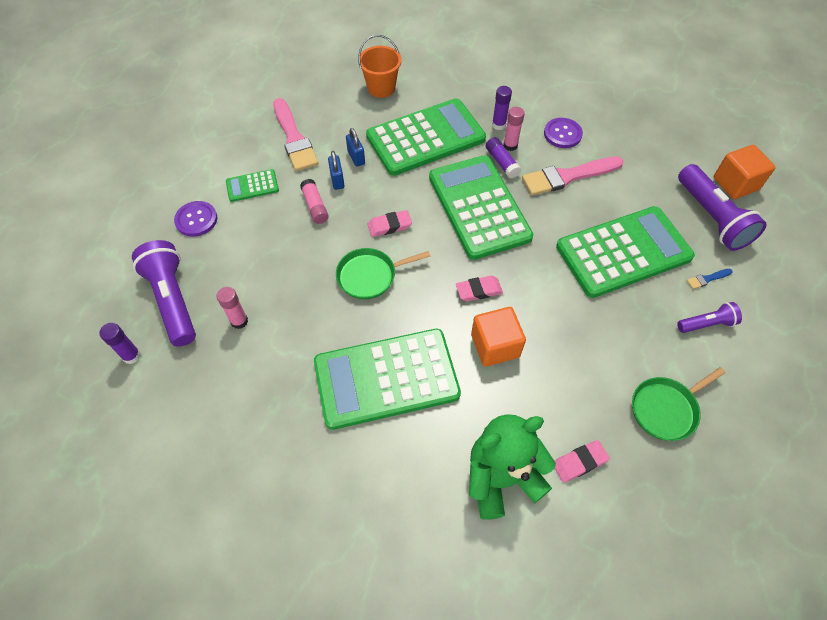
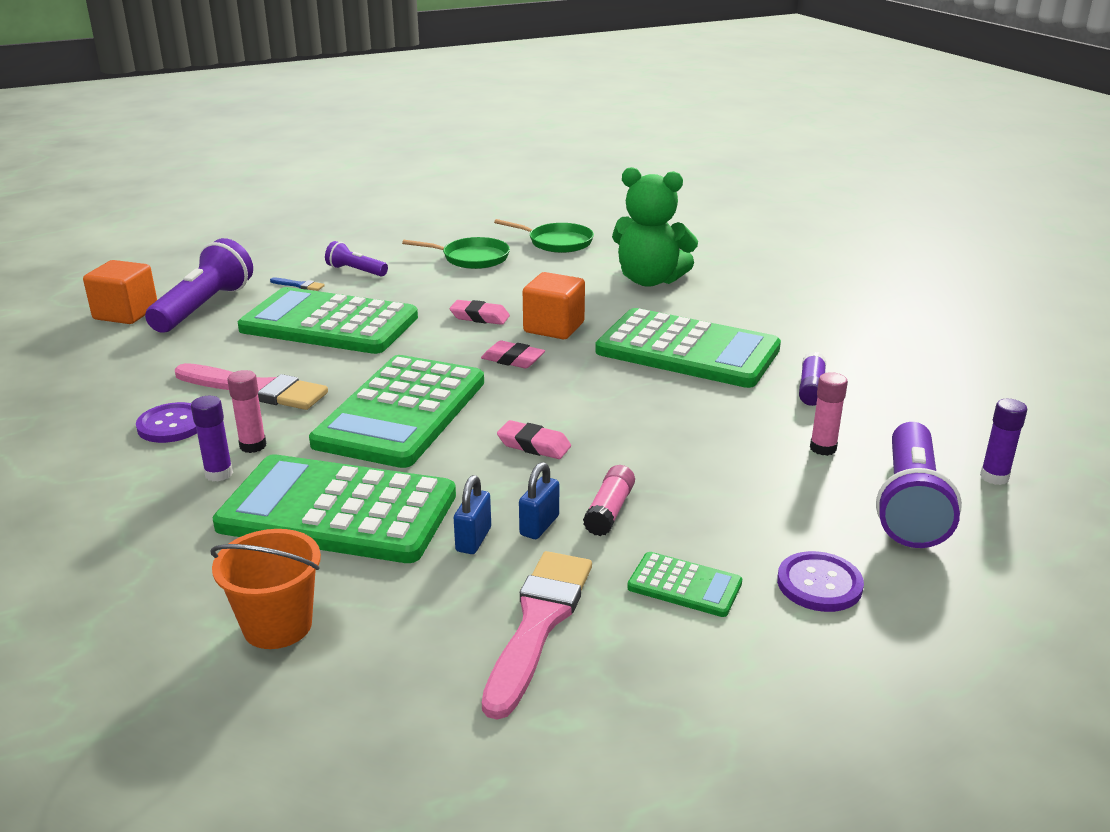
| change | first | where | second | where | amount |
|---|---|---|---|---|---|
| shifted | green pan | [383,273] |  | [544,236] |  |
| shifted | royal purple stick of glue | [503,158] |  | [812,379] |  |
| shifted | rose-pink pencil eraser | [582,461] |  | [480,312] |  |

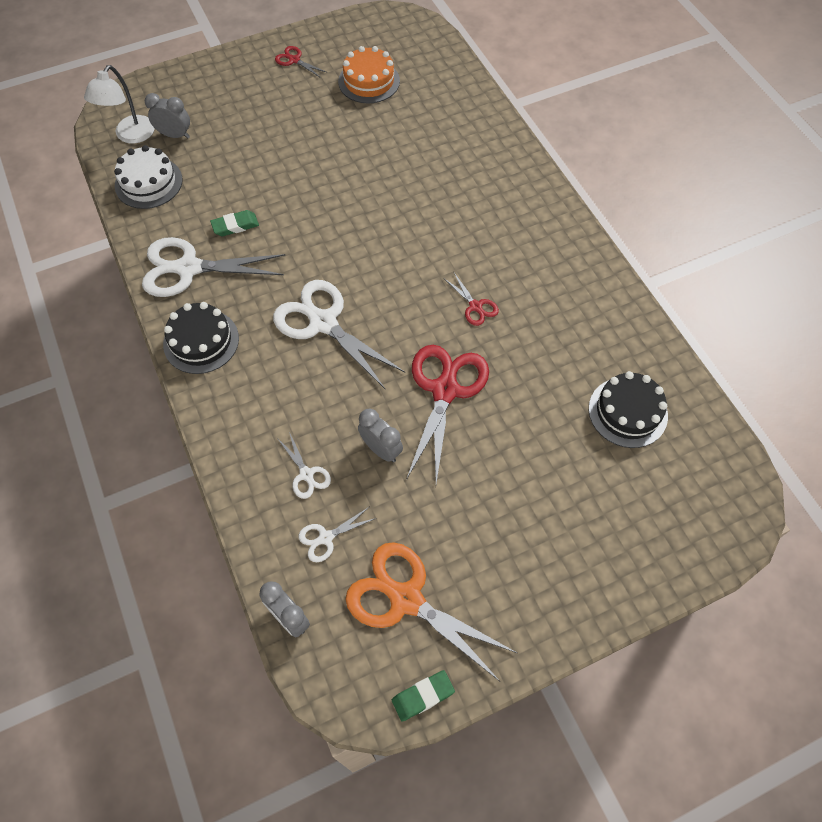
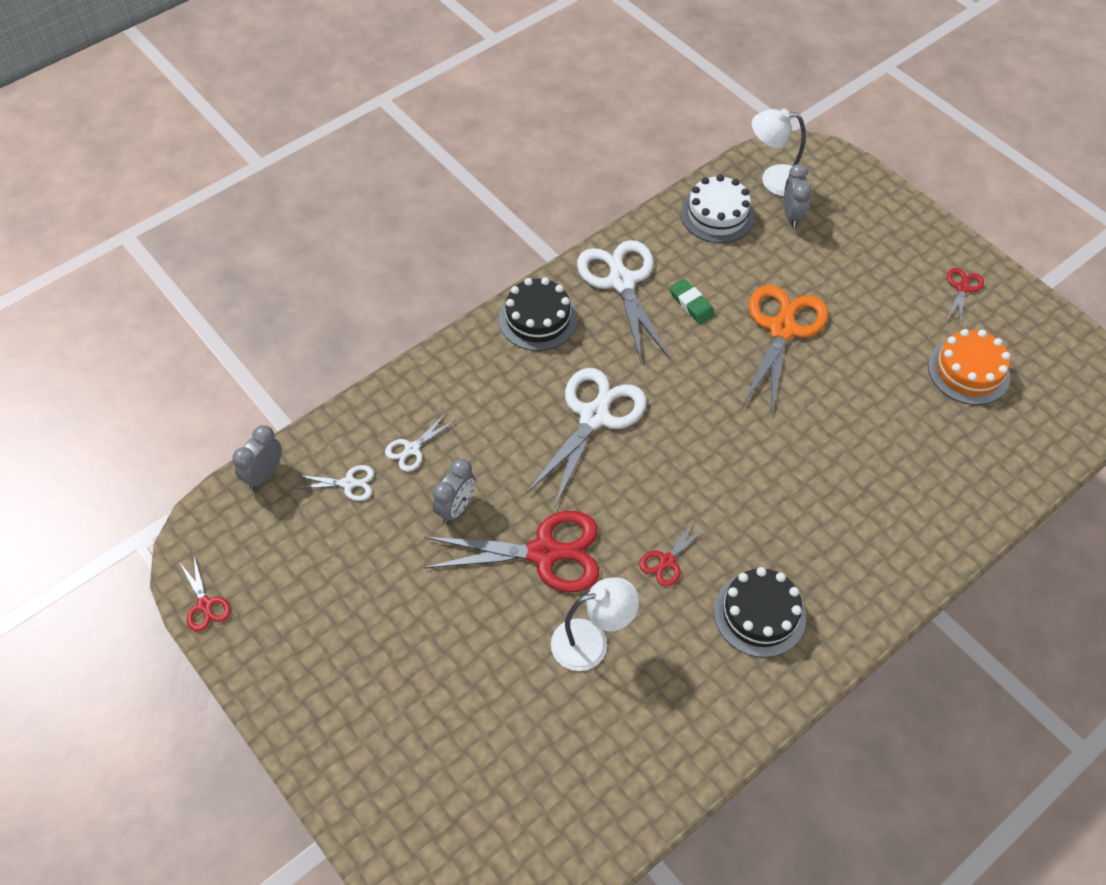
| change | first | where | second | where | amount |
|---|---|---|---|---|---|
| rotated | pure white scissors | [337,534] |  | [333,483] | 135 degrees clockwise |
| shifted | bright orange scissors | [431,611] |  | [785,348] |  |
| swapped | green pencil eraser | [423,696] | scarlet scissors | [205,594] |  |
| shifted | black layer cake | [628,409] |  | [760,612] |  |
| new |  |  | pure white desk lamp | [595,624] |  |

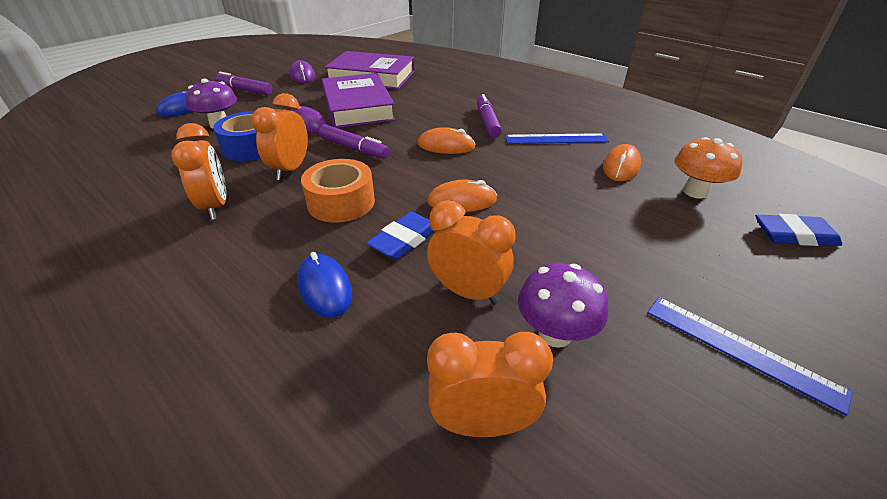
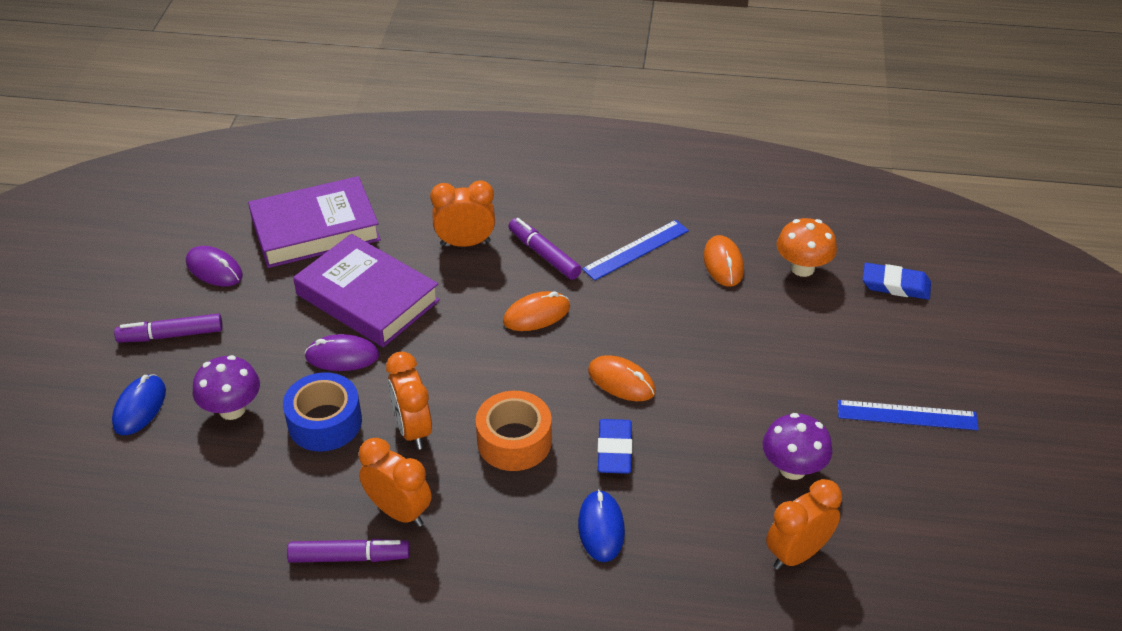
| change | first | where | second | where | amount |
|---|---|---|---|---|---|
| rotated | cobalt computer mouse | [324,285] |  | [601,525] | 60 degrees clockwise |
| shifted | royal purple marker pen | [354,141] |  | [348,551] |  |
| rotated | bright orange computer mouse | [462,196] |  | [622,378] | 75 degrees clockwise |
| shifted | bright orange bedside clock | [471,252] |  | [462,213] |  |
| rotated | cobalt pencil eraser | [799,230] |  | [897,281] | 45 degrees clockwise |

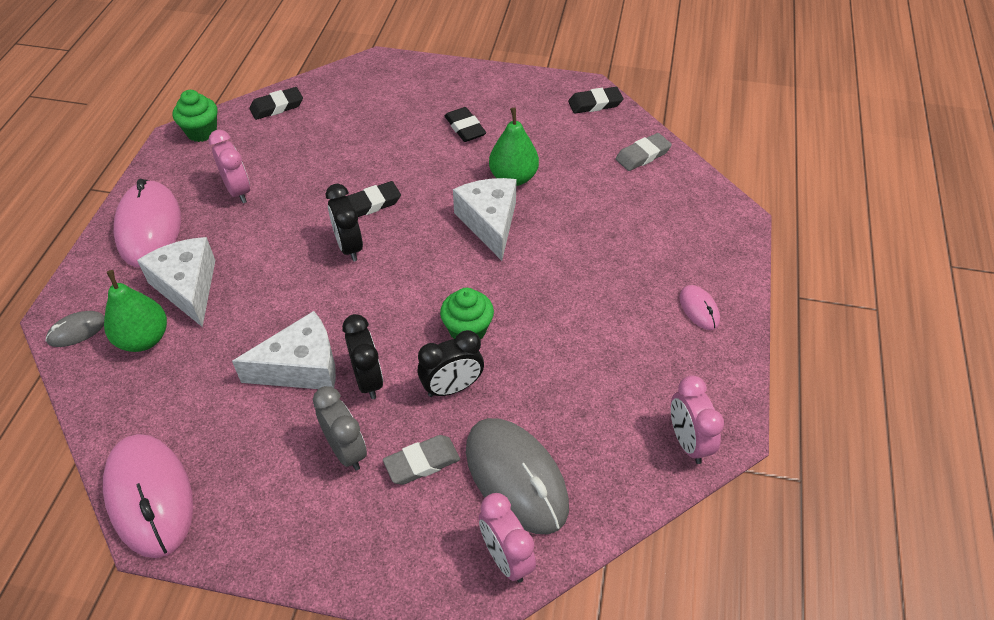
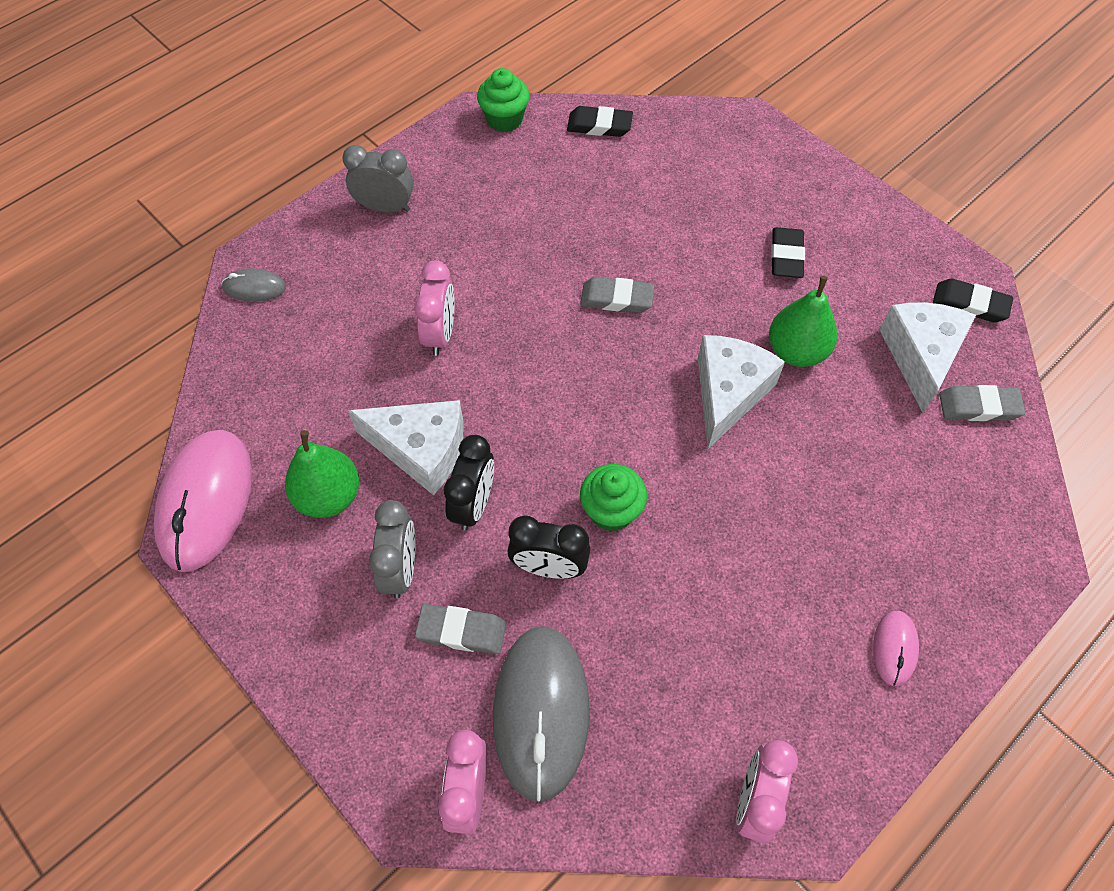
| change | first | where | second | where | amount |
|---|---|---|---|---|---|
| shifted | green pear | [135,311] |  | [322,474] |  |
| swapped | rose-pink computer mouse | [147,223] | ash-grey bedside clock | [377,179] |  |
| shifted | pure white piece of cheese | [176,282] |  | [927,357] |  |
| shifted | rose-pink bedside clock | [229,166] |  | [434,308] |  |
| gone | black bedside clock | [344,223] |  |  |  |
| repainted | black pencil eraser | [374,199] | ash-grey pencil eraser | [617,295] |  |

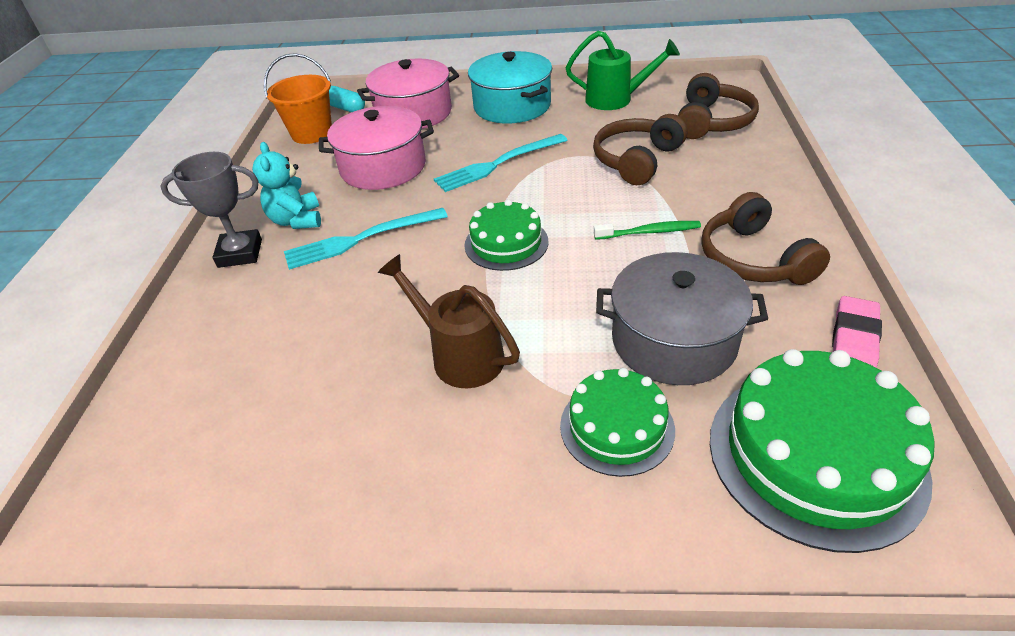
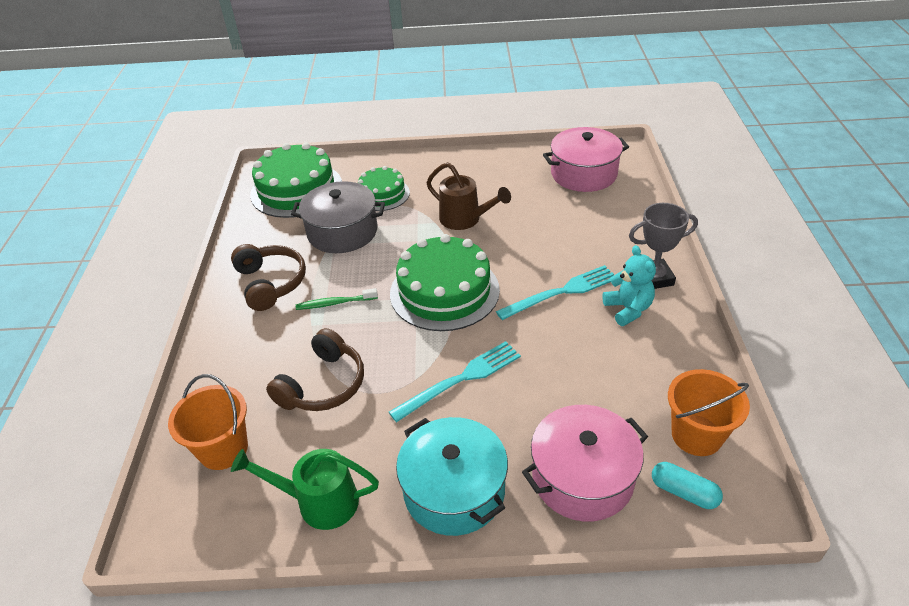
| change | first | where | second | where | amount |
|---|---|---|---|---|---|
| shifted | rose-pink pot | [376,148] |  | [586,159] |  |
| scaled | green layer cake | [506,235] |  | [445,282] | x1.70 |
| swapped | dark brown over-ear headphones | [718,106] | bright orange bucket | [208,422] |  |
| gone | rose-pink pencil eraser | [857,332] |  |  |  |

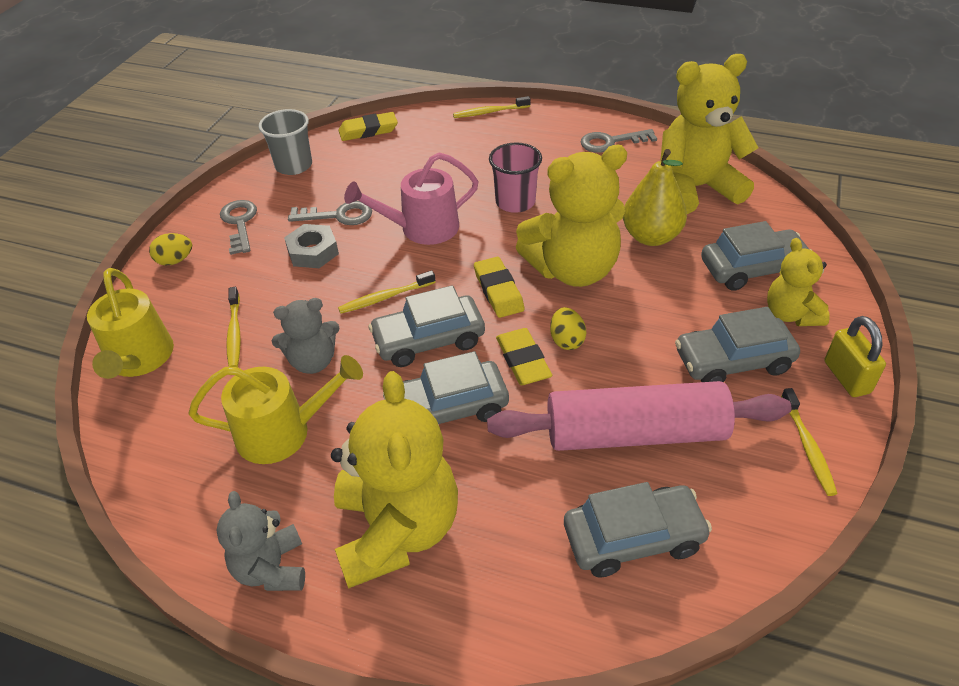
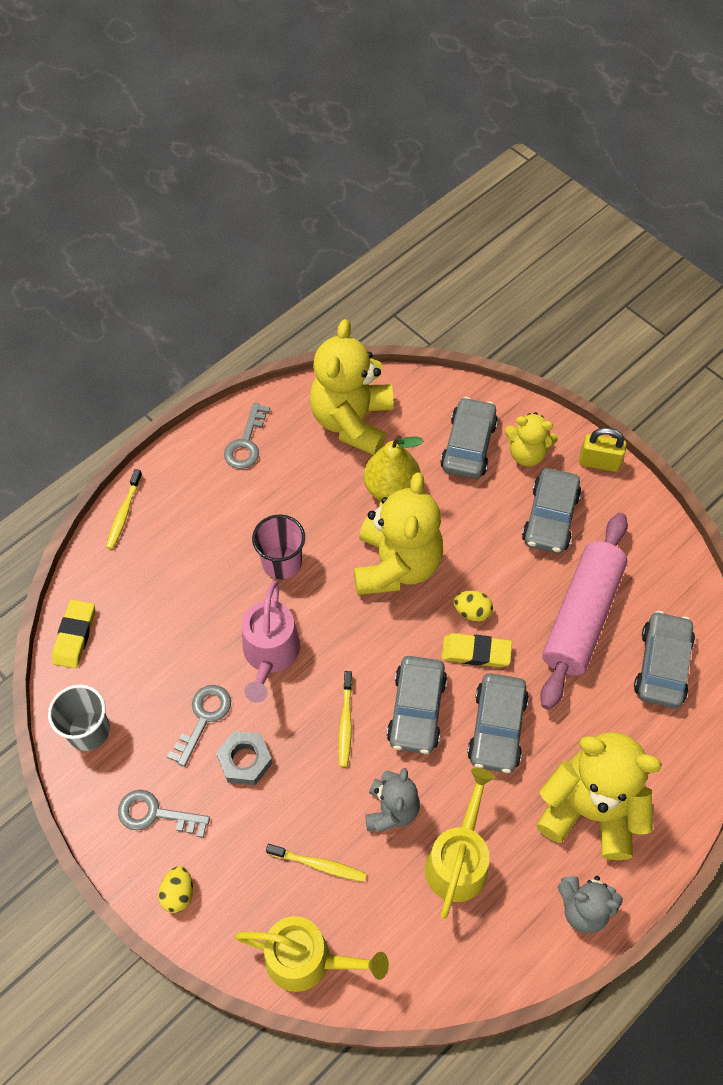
| change | first | where | second | where | amount |
|---|---|---|---|---|---|
| gone | bright yellow pencil eraser | [499,287] |  |  |  |
| gone | bright yellow dental brush | [809,442] |  |  |  |

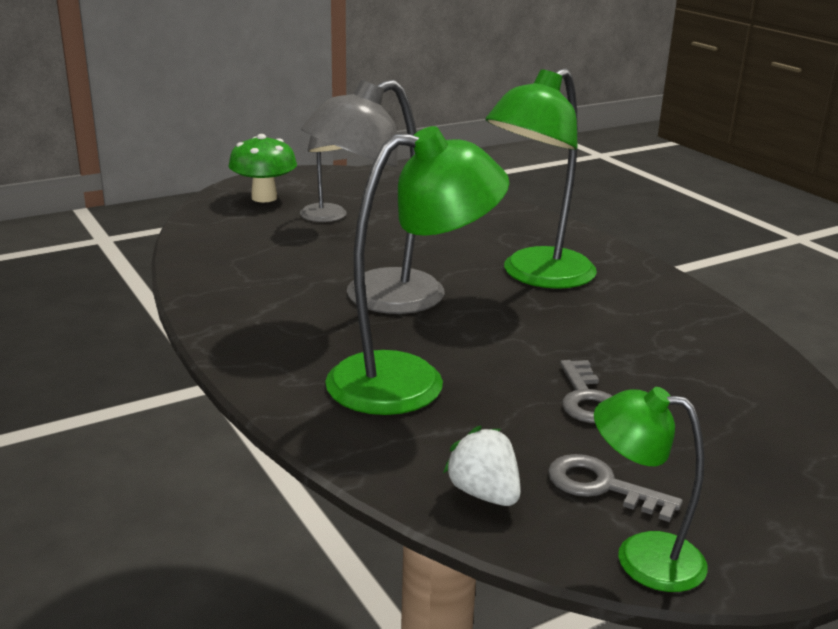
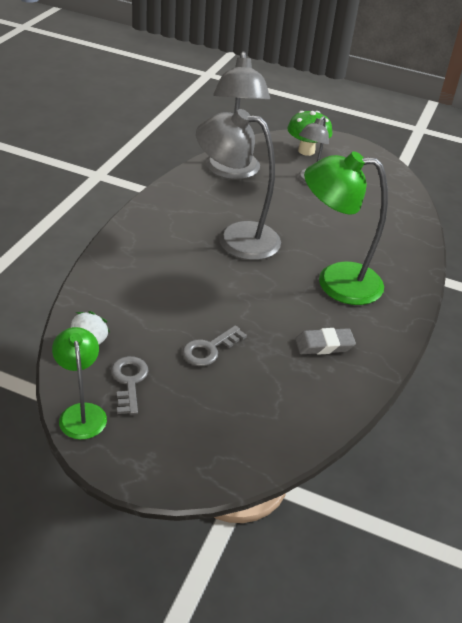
| change | first | where | second | where | amount |
|---|---|---|---|---|---|
| gone | green desk lamp | [417,270] |  |  |  |
| new |  |  | ash-grey desk lamp | [238,115] |  |
| new |  |  | ash-grey pencil eraser | [325,341] |  |

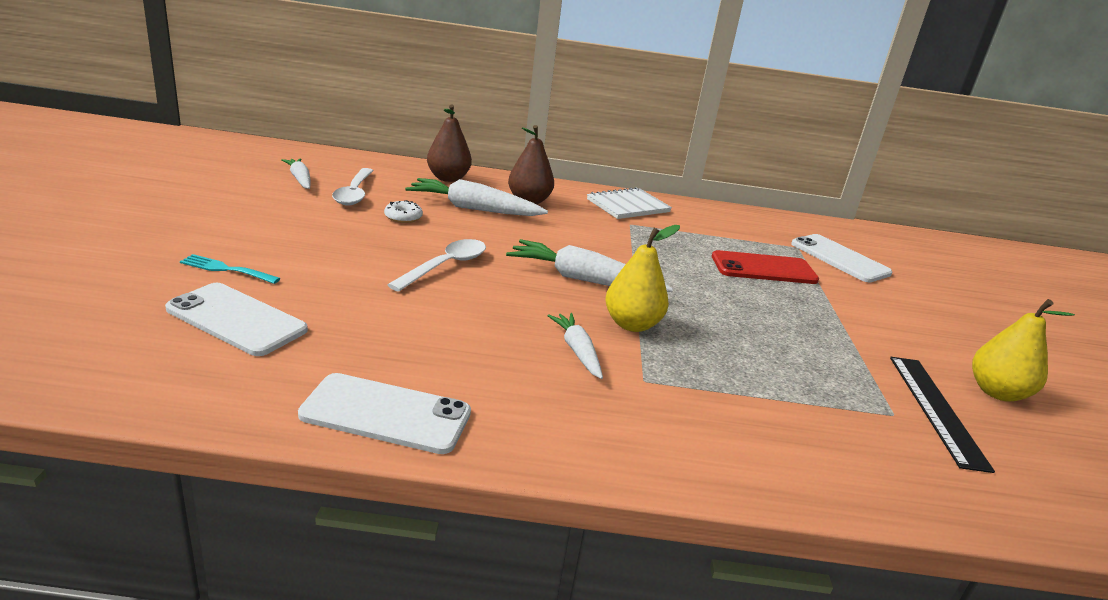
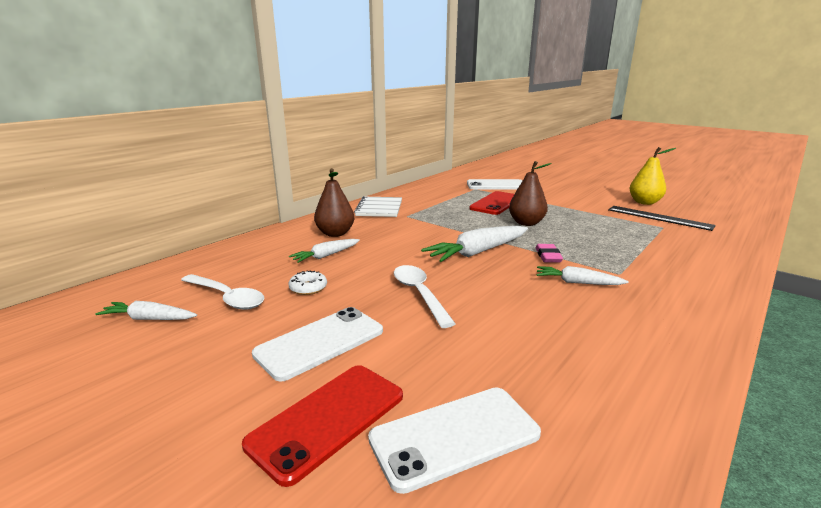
| change | first | where | second | where | amount |
|---|---|---|---|---|---|
| swapped | aqua dinner fork | [230,269] | scarlet phone | [322,426] |  |
| shifted | pure white phone | [384,413] |  | [317,344] |  |
| scaled | pure white carrot | [476,197] |  | [324,251] | x0.59 |
| shifted | dark brown pear | [449,143] |  | [530,193] |  |
| swapped | bright yellow pear | [642,278] | rose-pink pencil eraser | [549,253] |  |

